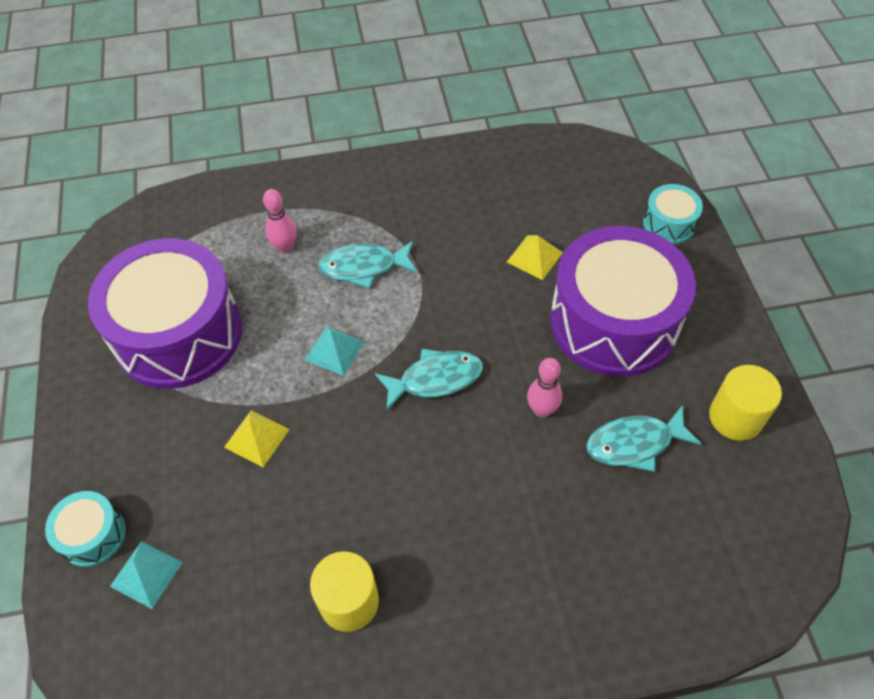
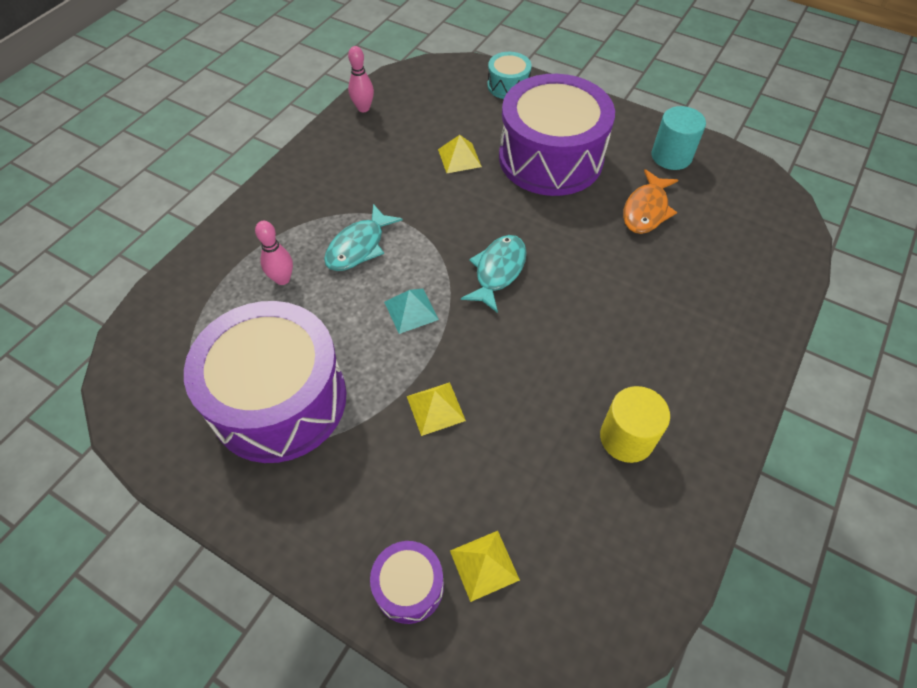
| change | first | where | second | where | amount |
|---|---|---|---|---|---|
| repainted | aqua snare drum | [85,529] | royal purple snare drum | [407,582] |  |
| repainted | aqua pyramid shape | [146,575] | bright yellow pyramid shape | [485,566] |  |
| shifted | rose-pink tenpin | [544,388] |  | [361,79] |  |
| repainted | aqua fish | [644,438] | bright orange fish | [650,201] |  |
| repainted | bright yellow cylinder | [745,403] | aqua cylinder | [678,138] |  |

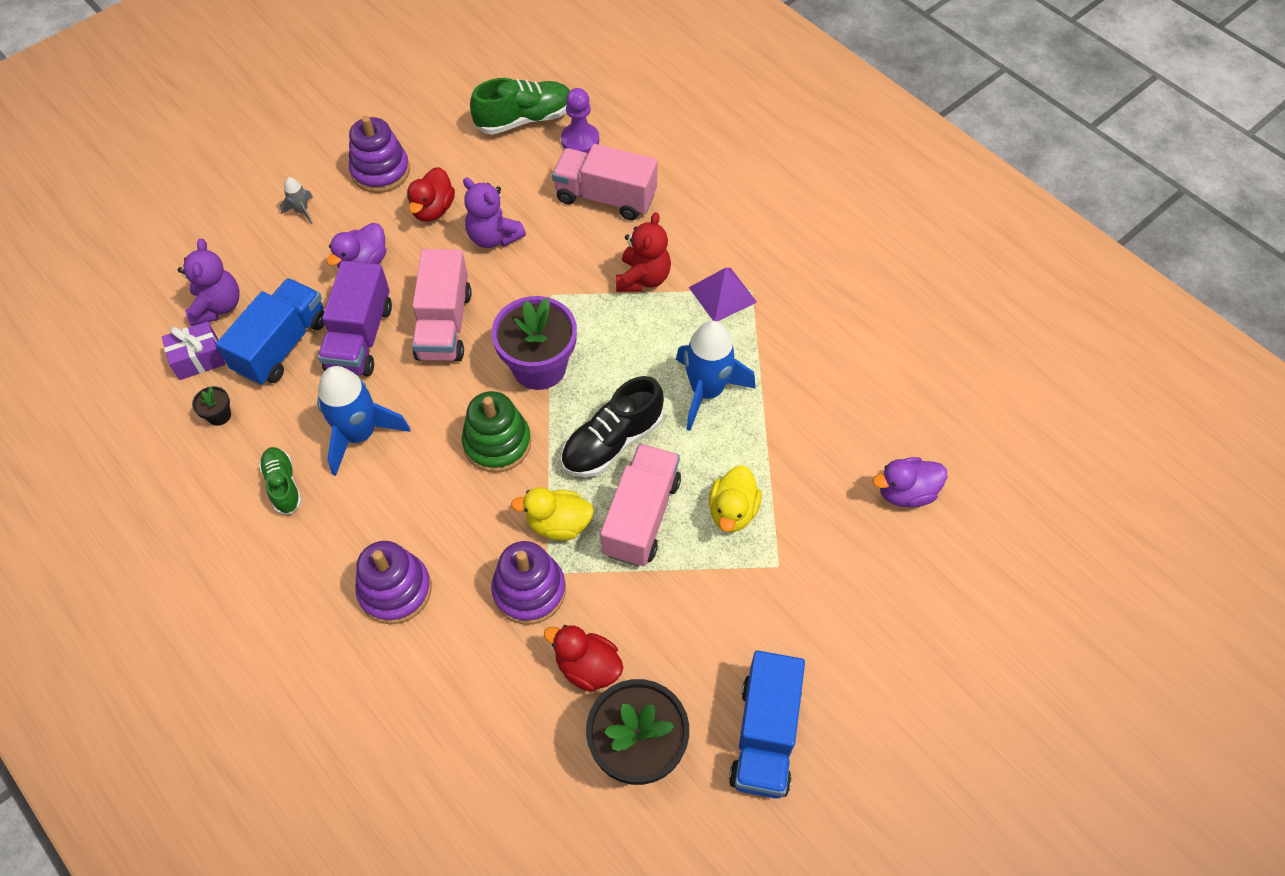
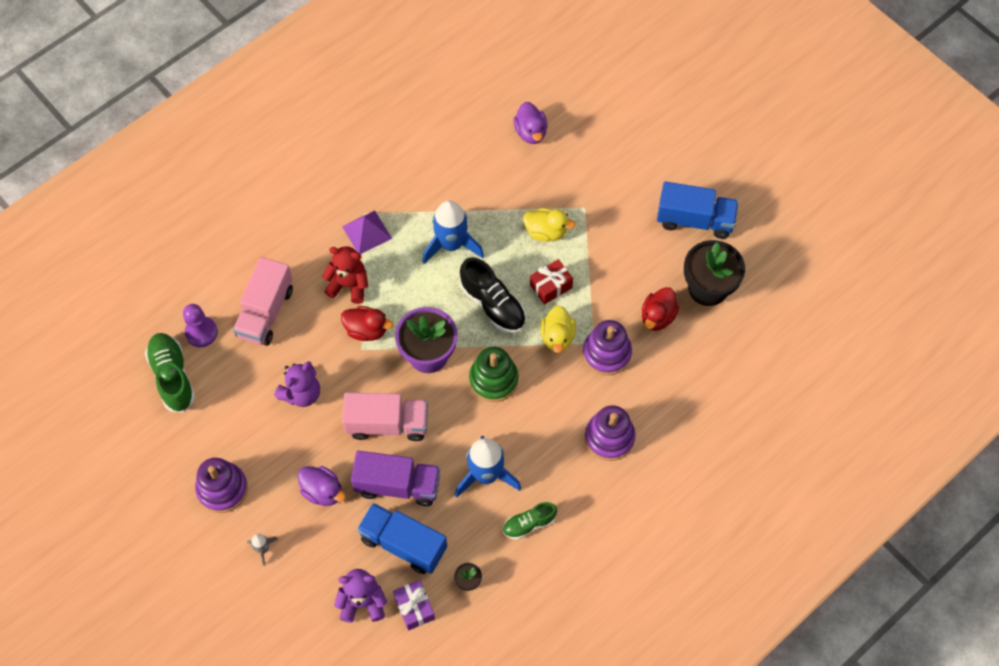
| change | first | where | second | where | amount |
|---|---|---|---|---|---|
| shifted | scarlet rubber duck | [431,194] |  | [367,323] |  |
| swapped | rose-pink toy truck | [640,505] | scarlet gift | [551,282] |  |

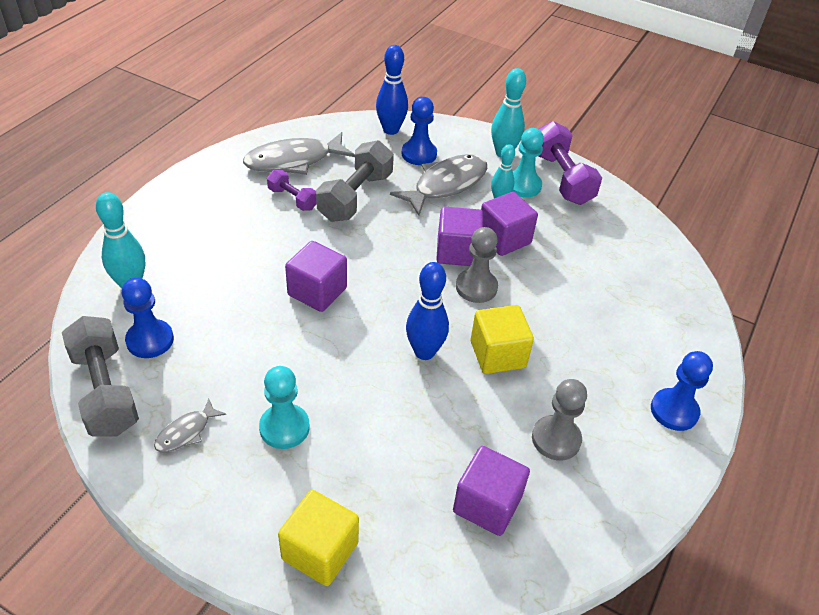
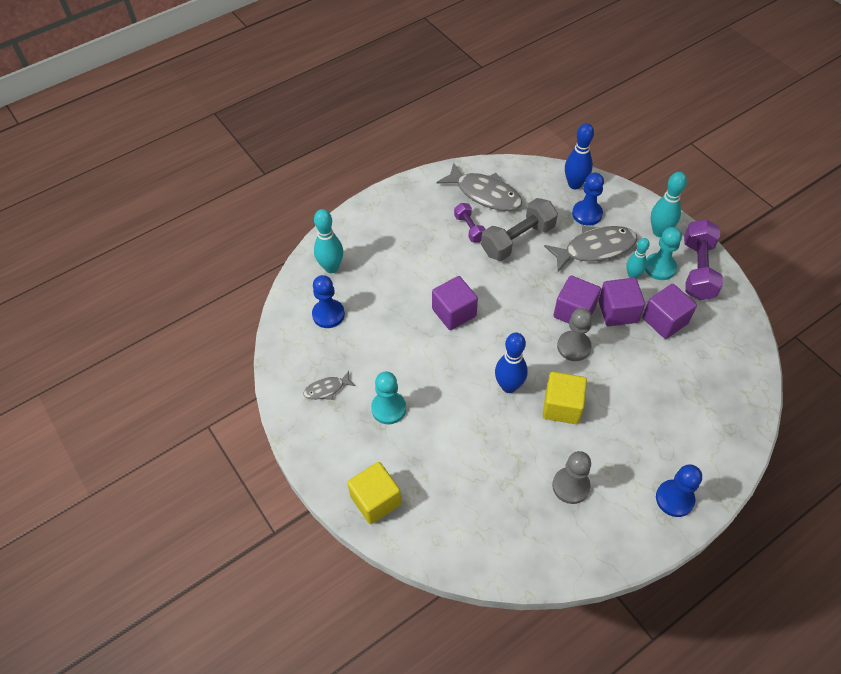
| change | first | where | second | where | amount |
|---|---|---|---|---|---|
| gone | ash-grey hand weight | [100,376] |  |  |  |
| rotated | ash-grey fish | [299,153] |  | [479,187] | 150 degrees counterclockwise |
| shifted | royal purple solid cube | [491,491] |  | [669,311] |  |

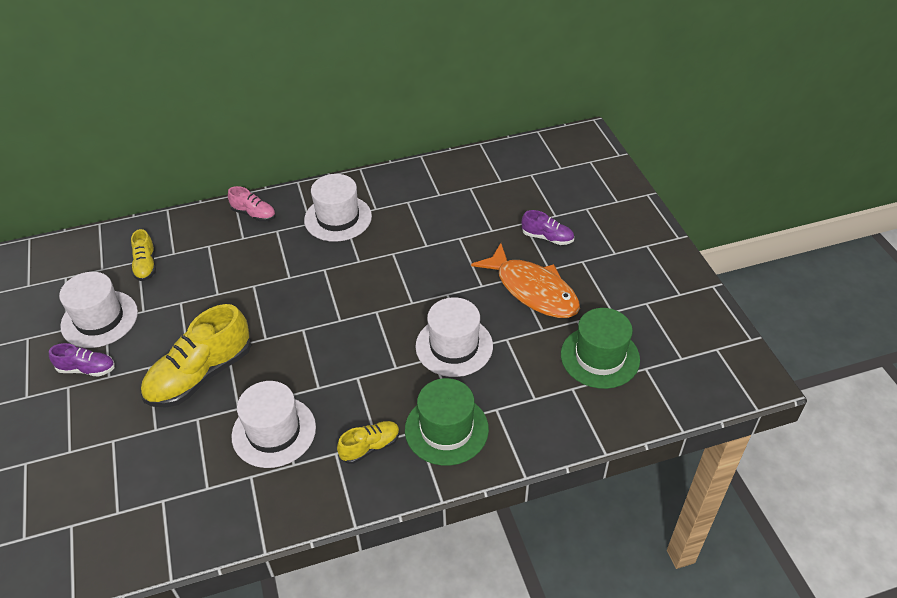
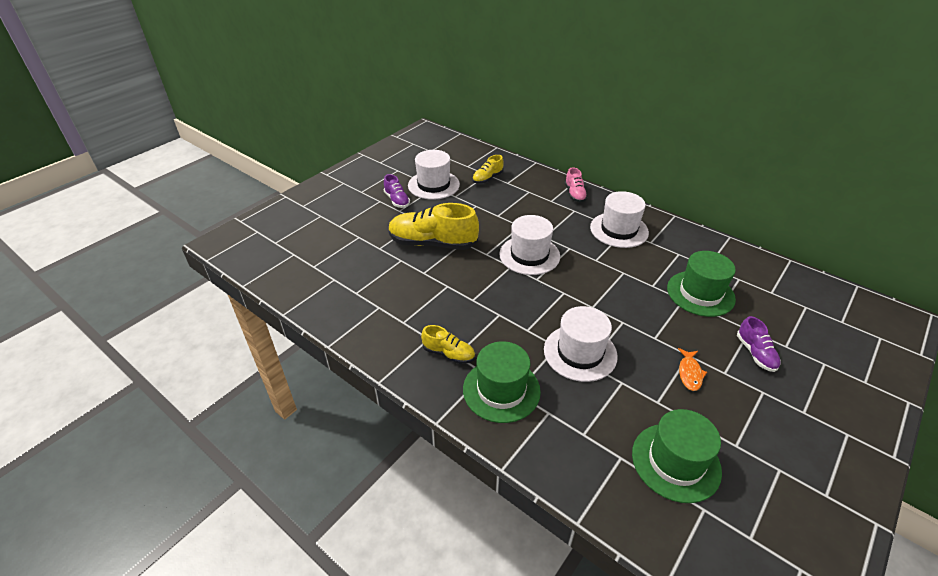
| change | first | where | second | where | amount |
|---|---|---|---|---|---|
| shifted | pure white tall hat | [273,424] |  | [529,245] |  |
| scaled | bright orange fish | [525,280] |  | [692,369] | x0.44 |
| new |  |  | green tall hat | [701,284] |  |

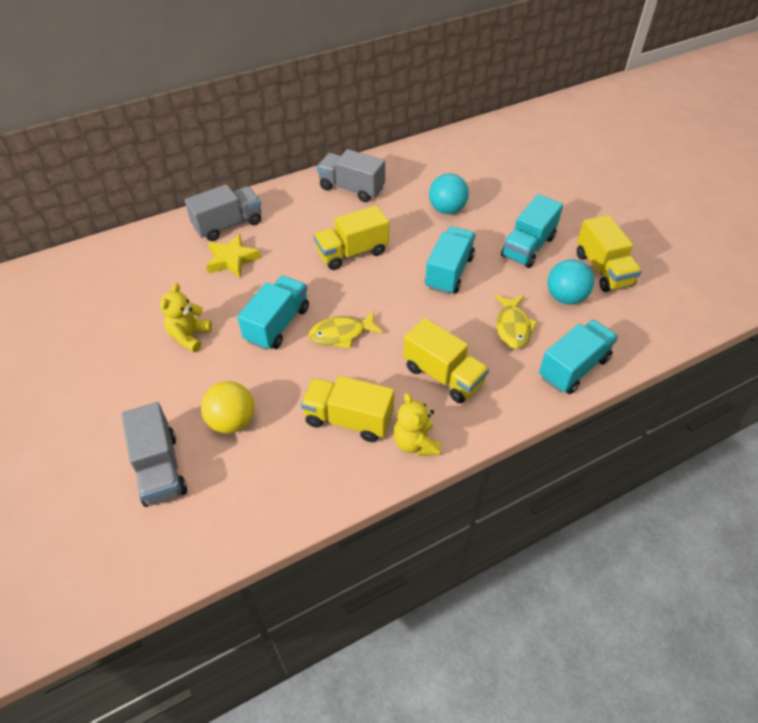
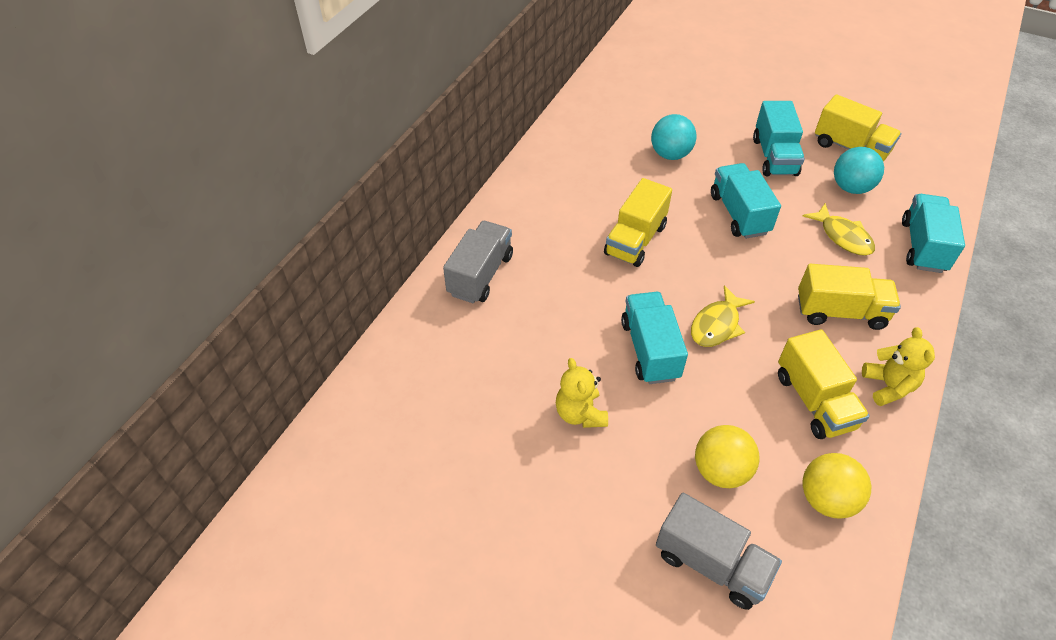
| change | first | where | second | where | amount |
|---|---|---|---|---|---|
| gone | bright yellow star shape | [233,256] |  |  |  |
| rotated | bright yellow toy truck | [347,409] |  | [824,384] | 90 degrees counterclockwise |
| gone | ash-grey toy truck | [351,175] |  |  |  |
| rotated | bright yellow teddy bear | [417,424] |  | [898,366] | 135 degrees counterclockwise |
| new |  |  | bright yellow play ball | [837,486] |  |

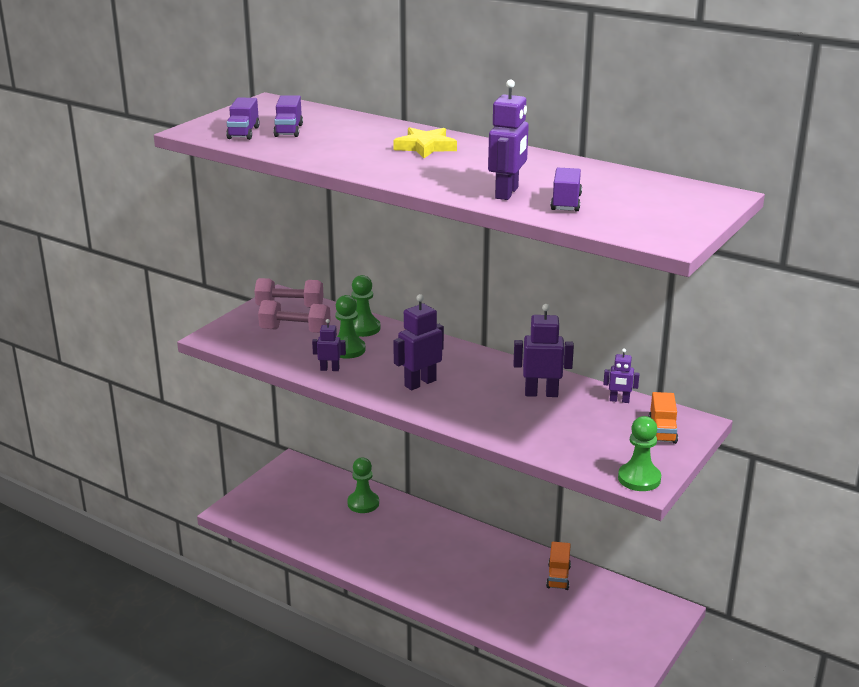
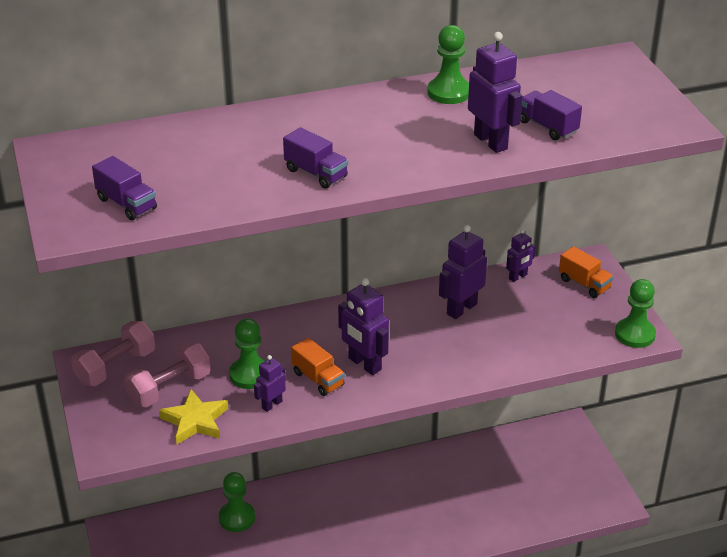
| change | first | where | second | where | amount |
|---|---|---|---|---|---|
| shifted | royal purple toy truck | [288,116] |  | [315,158] |  |
| shifted | green chess pawn | [365,306] |  | [448,64] |  |
| shifted | bright yellow star shape | [425,142] |  | [193,416] |  |
| rotated | royal purple robot figure | [418,342] |  | [363,326] | 45 degrees counterclockwise |
| shifted | bright orange toy truck | [558,566] |  | [318,367] |  |

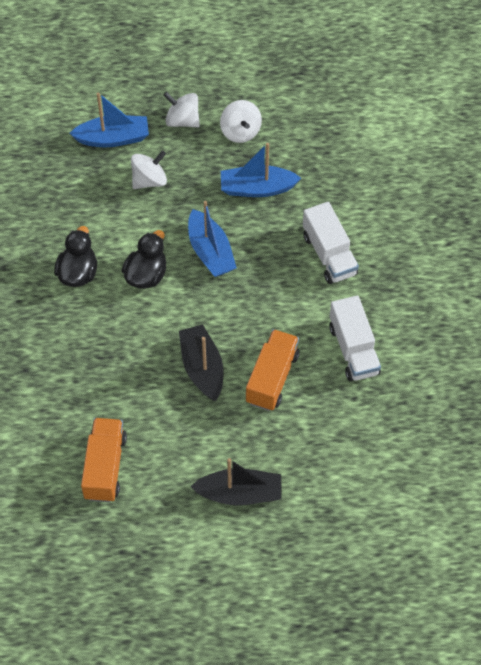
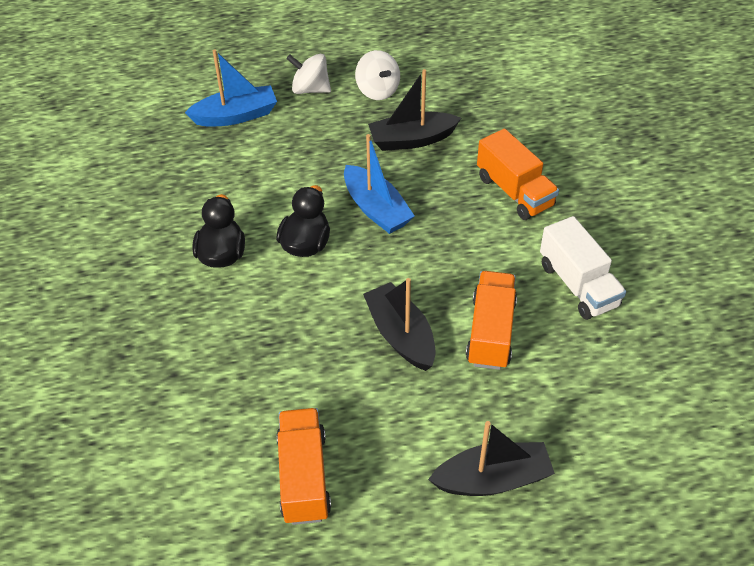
| change | first | where | second | where | amount |
|---|---|---|---|---|---|
| gone | pure white whirligig | [149,170] |  |  |  |
| repainted | cobalt toy boat | [261,170] | black toy boat | [414,110] |  |
| repainted | pure white toy truck | [331,243] | bright orange toy truck | [518,174] |  |

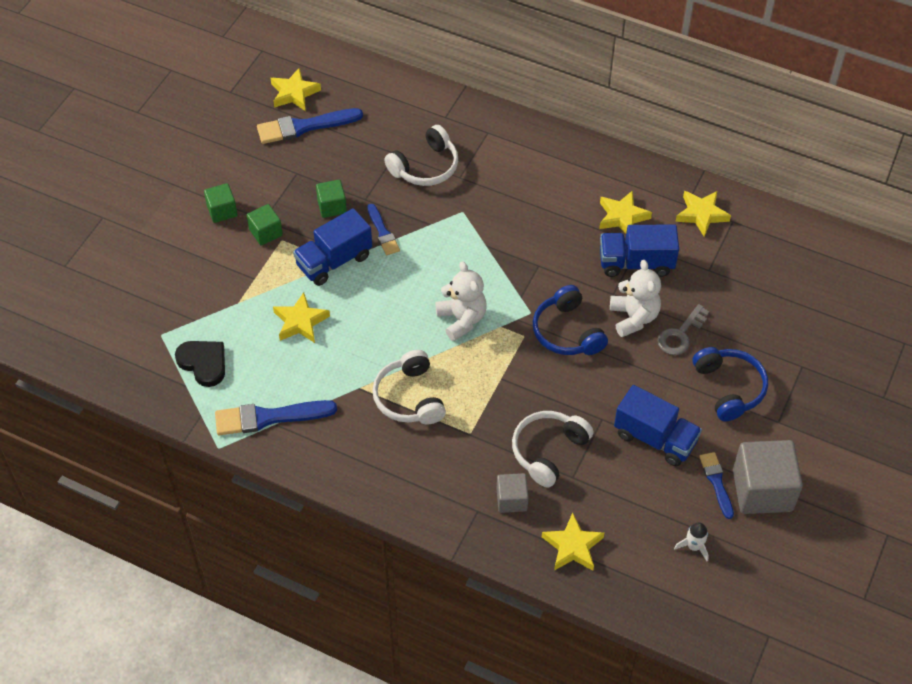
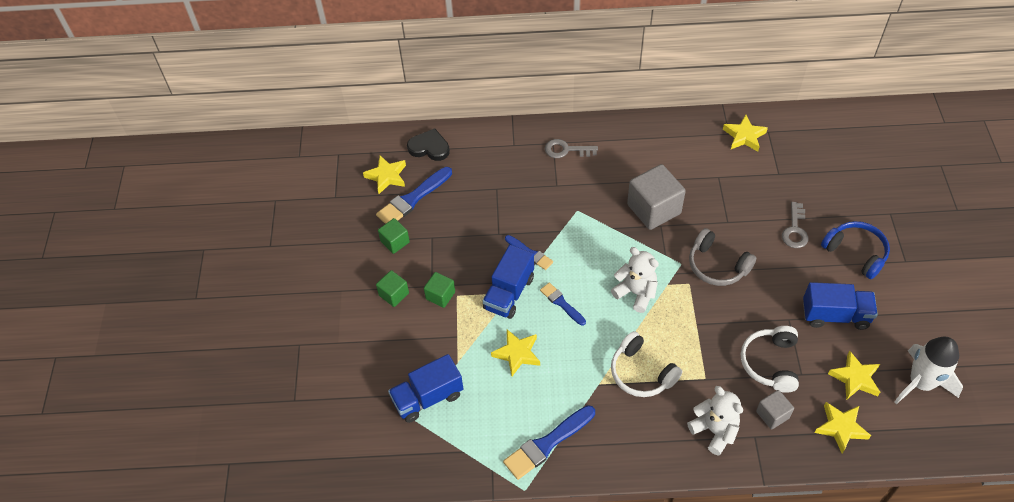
| change | first | where | second | where | amount |
|---|---|---|---|---|---|
| shifted | black heart | [200,364] |  | [428,144] |  |
| shifted | green solid cube | [331,199] |  | [394,236] |  |
| gone | pure white over-ear headphones | [421,155] |  |  |  |
| repainted | cobalt over-ear headphones | [570,320] | ash-grey over-ear headphones | [722,257] |  |
| shifted | bright yellow star shape | [625,211] |  | [854,375] |  |
| shifted | cobalt toy truck | [639,251] |  | [425,388] |  |
| shifted | pure white teddy bear | [635,298] |  | [715,421] |  |
| scaled | pure white toy rocket | [691,541] |  | [928,370] | x2.23 |
| shifted | cobalt paintbrush | [716,485] |  | [563,304] |  |
| shifted | ash-grey solid cube | [768,477] |  | [656,197] |  |
| new |  |  | ash-grey latchkey | [571,148] |  |

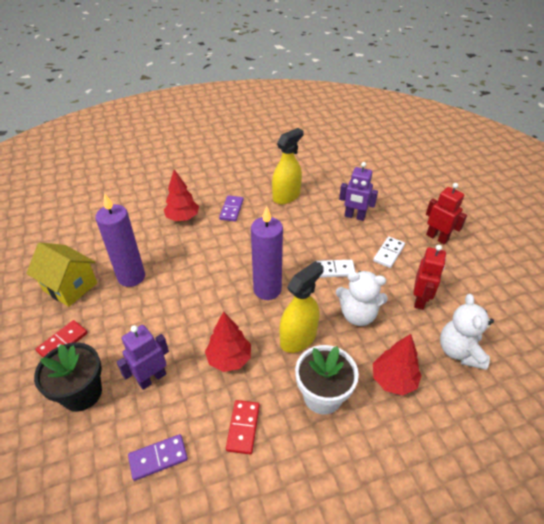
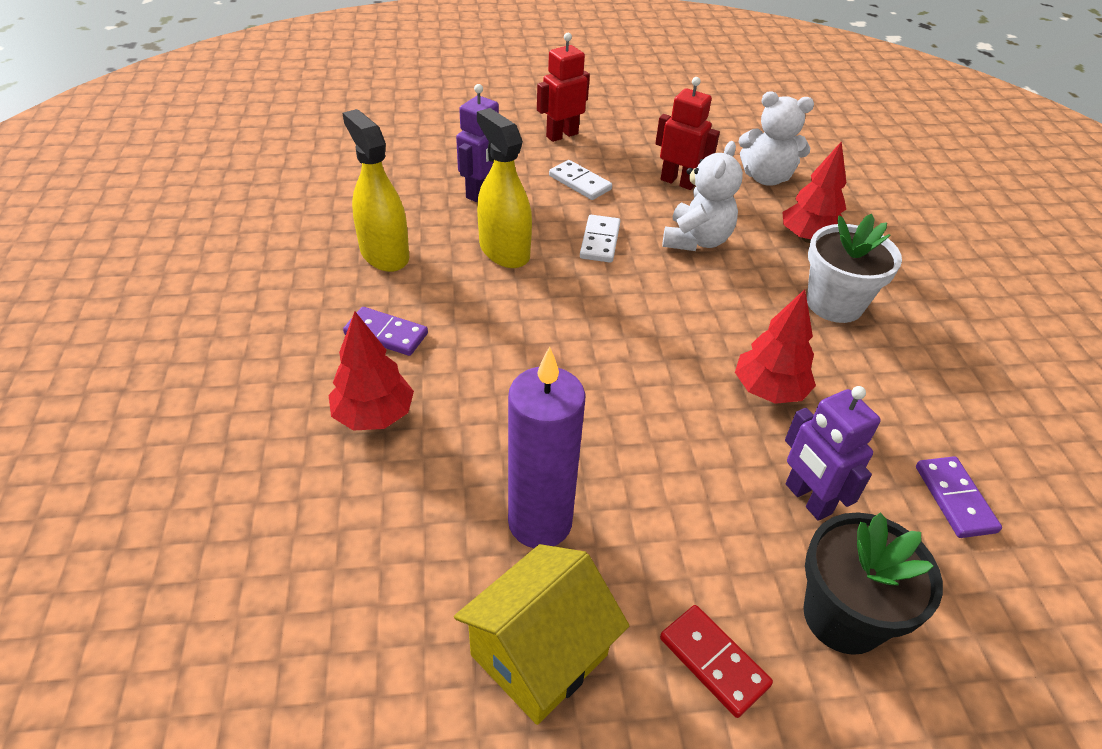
| change | first | where | second | where | amount |
|---|---|---|---|---|---|
| gone | scarlet domino | [243,427] |  |  |  |
| gone | royal purple wax candle | [267,253] |  |  |  |
| shifted | bright yellow sprayer | [302,307] |  | [504,188] |  |

